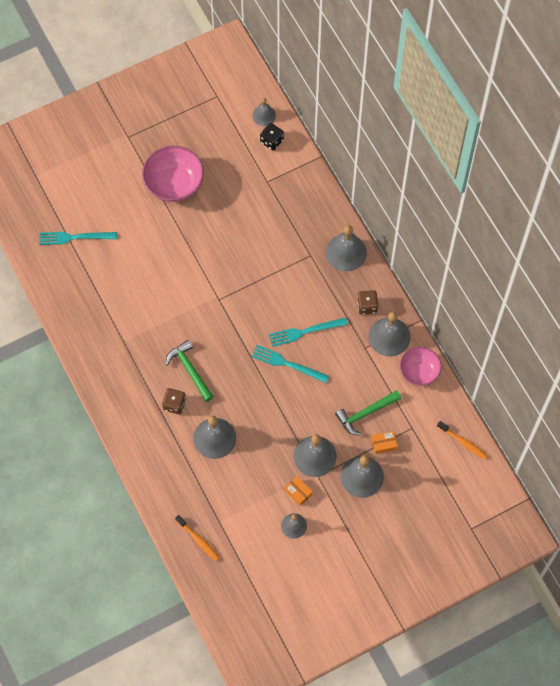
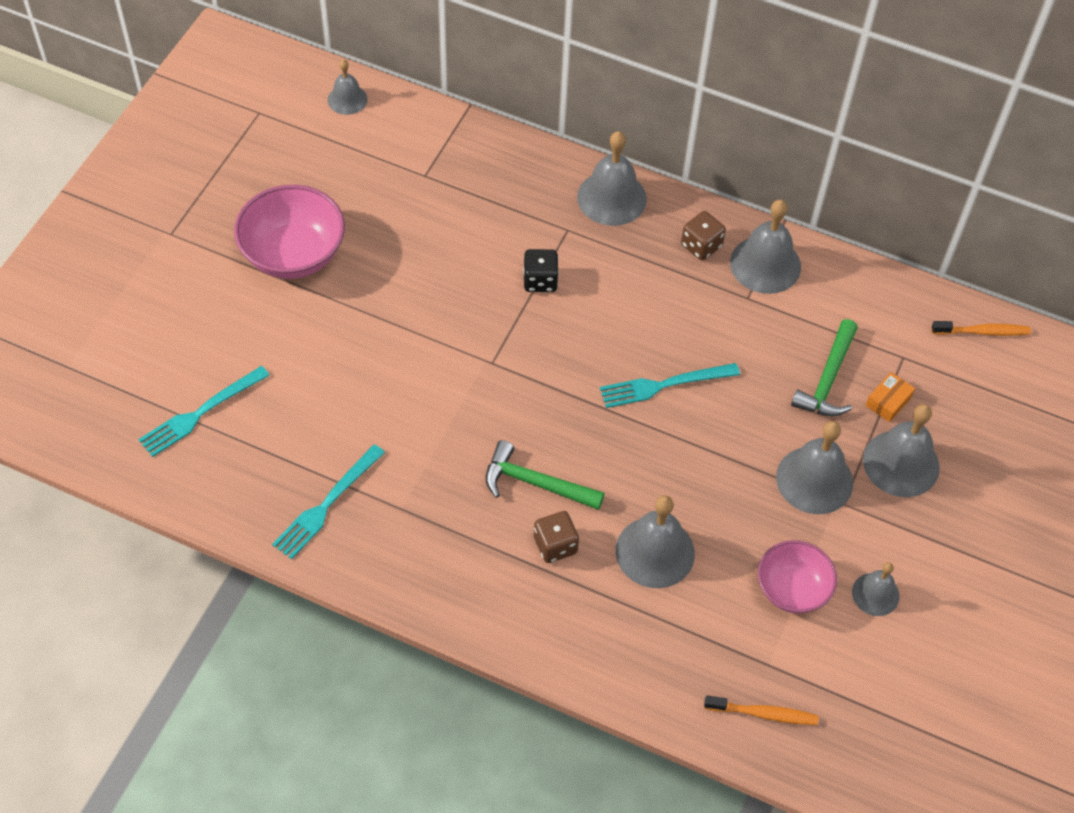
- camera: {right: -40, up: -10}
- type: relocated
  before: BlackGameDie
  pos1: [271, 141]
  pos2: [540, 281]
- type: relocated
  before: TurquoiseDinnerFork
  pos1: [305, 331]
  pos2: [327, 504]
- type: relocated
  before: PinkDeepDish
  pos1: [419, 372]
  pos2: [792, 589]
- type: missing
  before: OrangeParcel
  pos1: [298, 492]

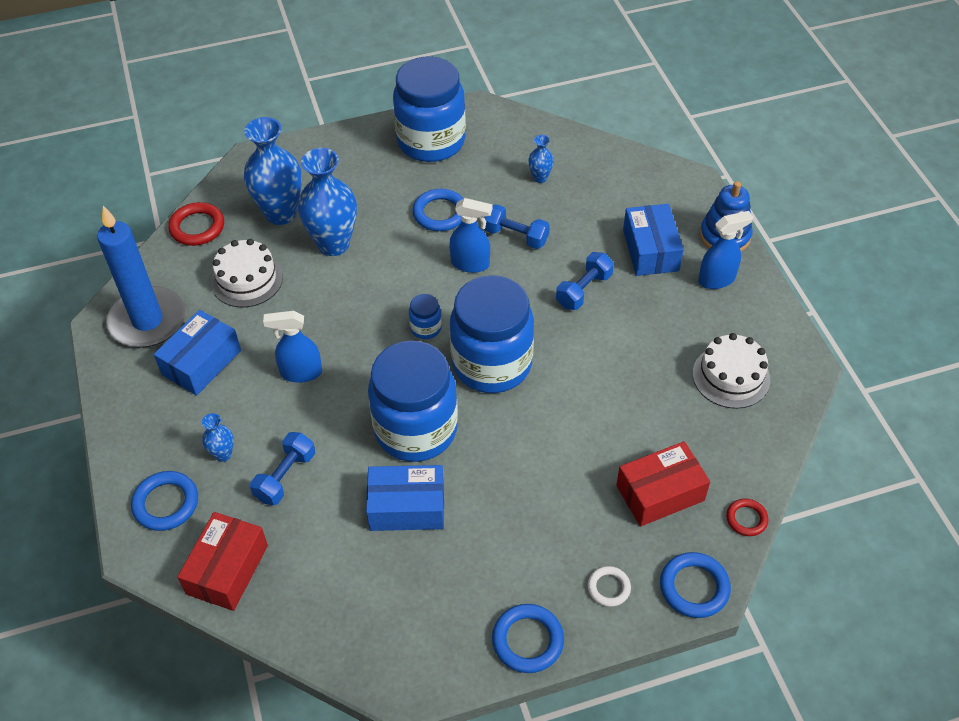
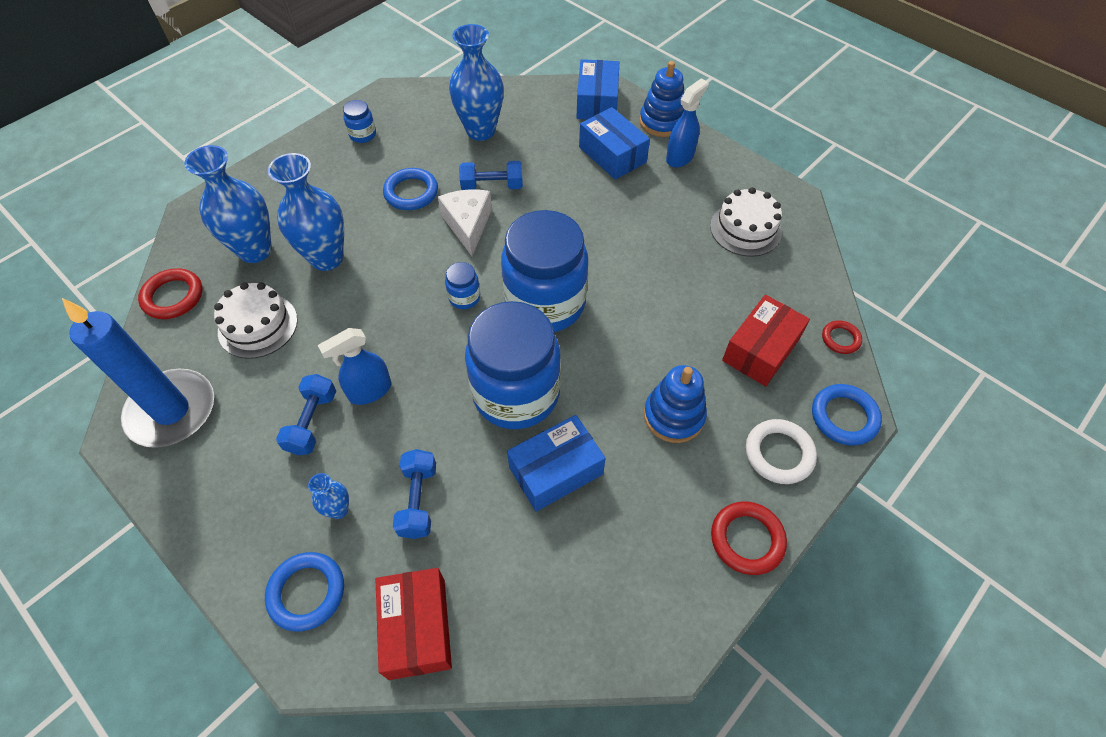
- camera: {right: -30, up: 5}
- type: size
  before: CobaltJar
  pos1: [431, 141]
  pos2: [363, 135]
  scale: 0.4
- type: size
  before: CobaltTallVase
  pos1: [540, 178]
  pos2: [480, 131]
  scale: 2.15
- type: exchanged
  before: CobaltSprayer
  after: PureWhiteCheeseWedge
  pos1: [470, 264]
  pos2: [468, 225]
- type: relocated
  before: CobaltDumbbell
  pos1: [583, 290]
  pos2: [312, 422]
- type: relocated
  before: CobaltParcel
  pos1: [201, 362]
  pos2: [597, 102]
- type: size
  before: PureWhiteRing
  pos1: [608, 588]
  pos2: [779, 453]
  scale: 1.62
- type: colour
  before: CobaltRing
  after: CrimsonRing
  pos1: [527, 640]
  pos2: [747, 539]
- type: appeared
  after: CobaltStackingRings
  pos2: [673, 416]

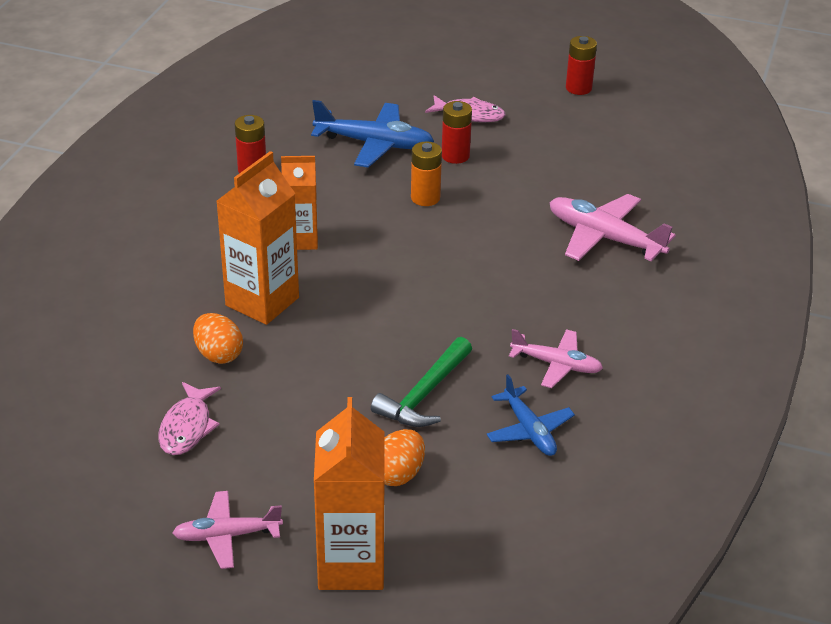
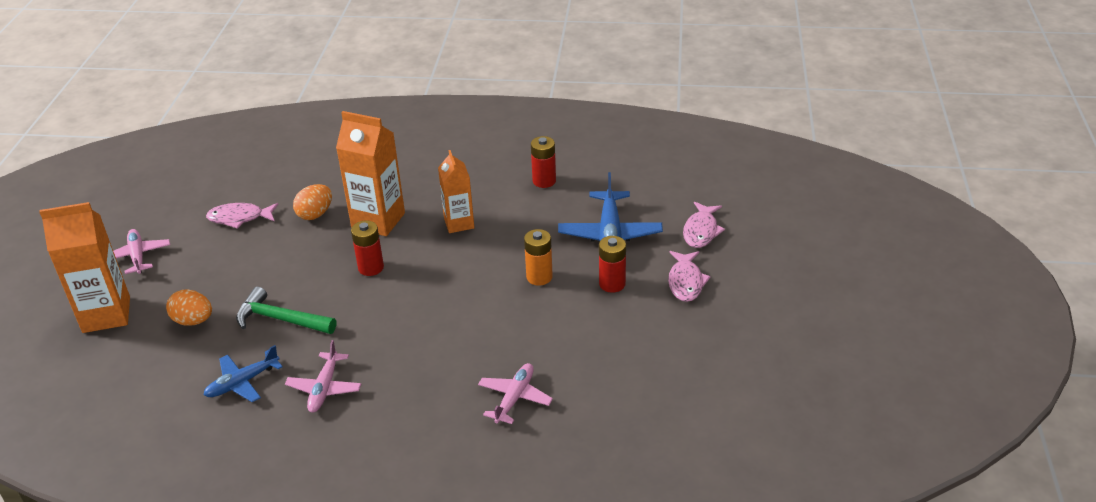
- camera: {right: 80, up: 0}
- type: relocated
  before: CrimsonPowerCell
  pos1: [578, 88]
  pos2: [371, 268]
- type: size
  before: PinkAeroplane
  pos1: [604, 238]
  pos2: [514, 398]
  scale: 0.64
- type: appeared
  after: PinkFishFigure
  pos2: [701, 231]

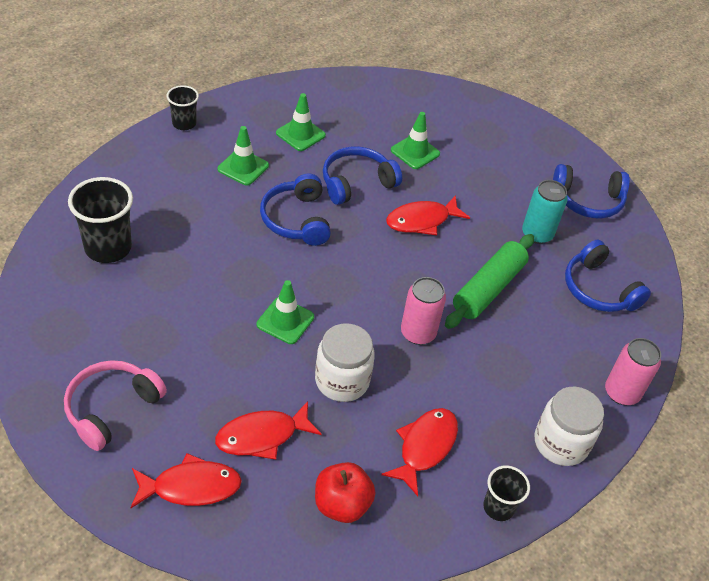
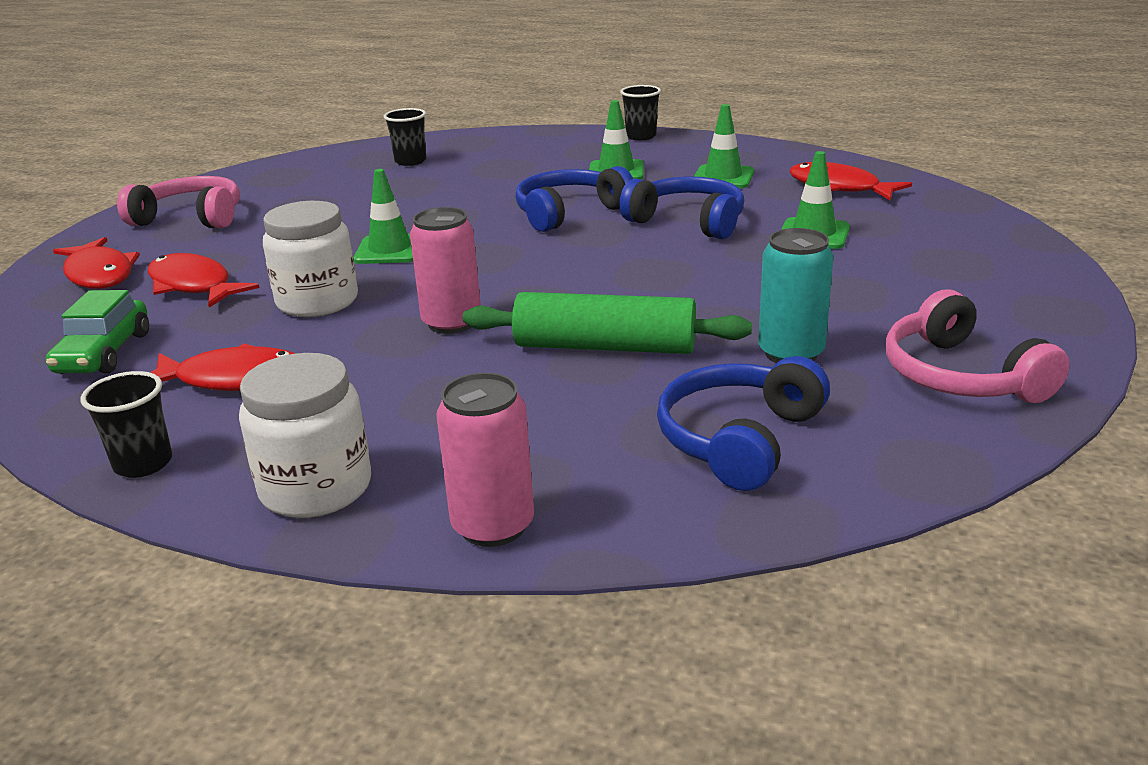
- camera: {right: 70, up: -20}
- type: colour
  before: CobaltHeadphones
  after: PinkHeadphones
  pos1: [588, 200]
  pos2: [960, 376]
- type: size
  before: BlackCup
  pos1: [108, 248]
  pos2: [410, 161]
  scale: 0.59
- type: relocated
  before: CrimsonFishFigure
  pos1: [421, 221]
  pos2: [838, 188]
- type: exchanged
  before: CrimsonApple
  after: GreenAutomobile
  pos1: [342, 504]
  pos2: [104, 353]

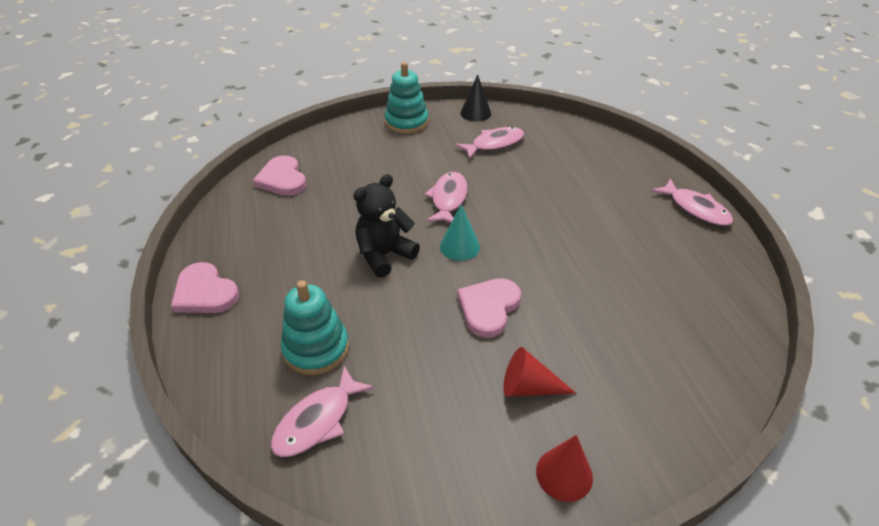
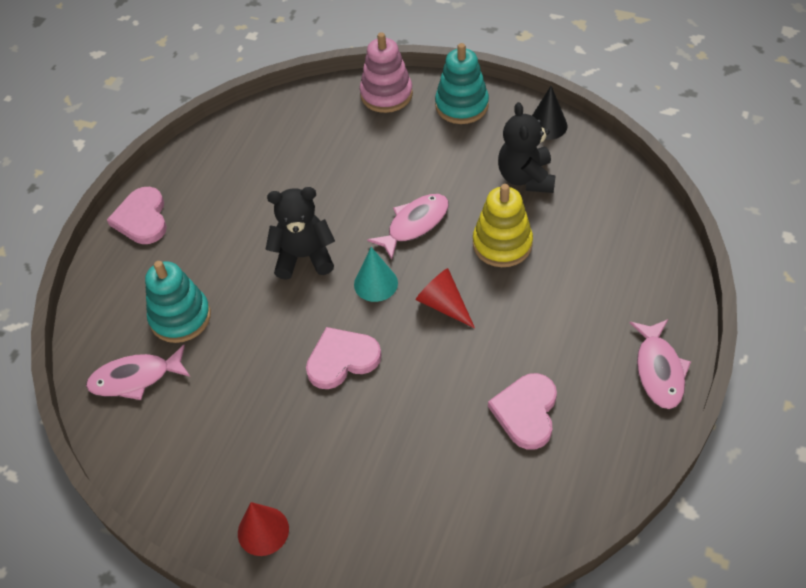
- camera: {right: 40, up: 10}
- type: exchanged
  before: PinkFishFigure
  after: BlackStuffedBear
  pos1: [494, 144]
  pos2: [526, 178]
- type: relocated
  before: PinkHeartShape
  pos1: [282, 179]
  pos2: [526, 412]
- type: relocated
  before: CrimsonCone
  pos1: [529, 387]
  pos2: [443, 305]
- type: appeared
  after: PinkStackingRings
  pos2: [386, 94]
- type: appeared
  after: GoldenStackingRings
  pos2: [502, 244]

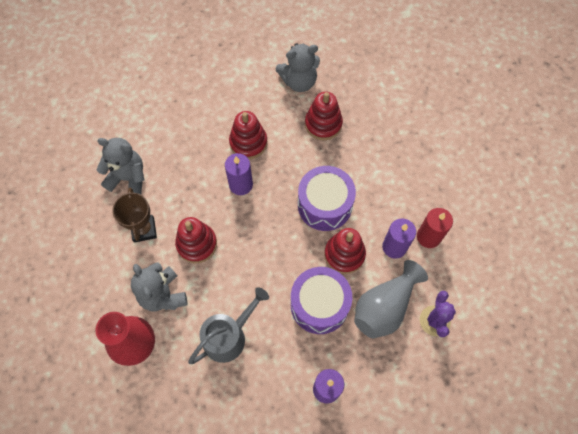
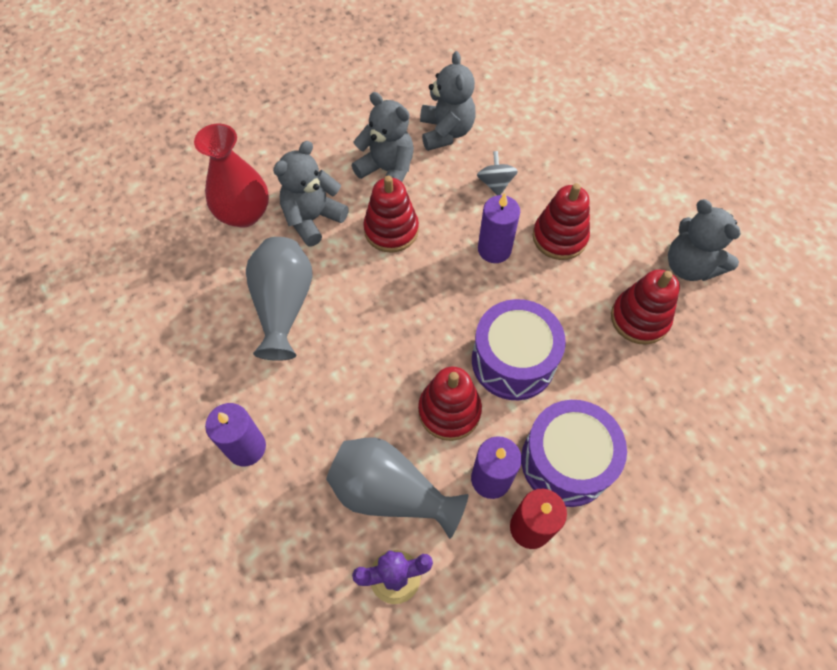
- camera: {right: 70, up: -5}
- type: exchanged
  before: RussetAwardCup
  after: AshGreyStuffedBear
  pos1: [144, 230]
  pos2: [387, 171]
- type: relocated
  before: RoyalPurpleSnareDrum
  pos1: [319, 305]
  pos2: [566, 461]
- type: exchanged
  before: AshGreySprinklingCan
  after: AshGreyTallVase
  pos1: [228, 336]
  pos2: [283, 306]
- type: appeared
  after: AshGreySpinningTop
  pos2: [495, 184]

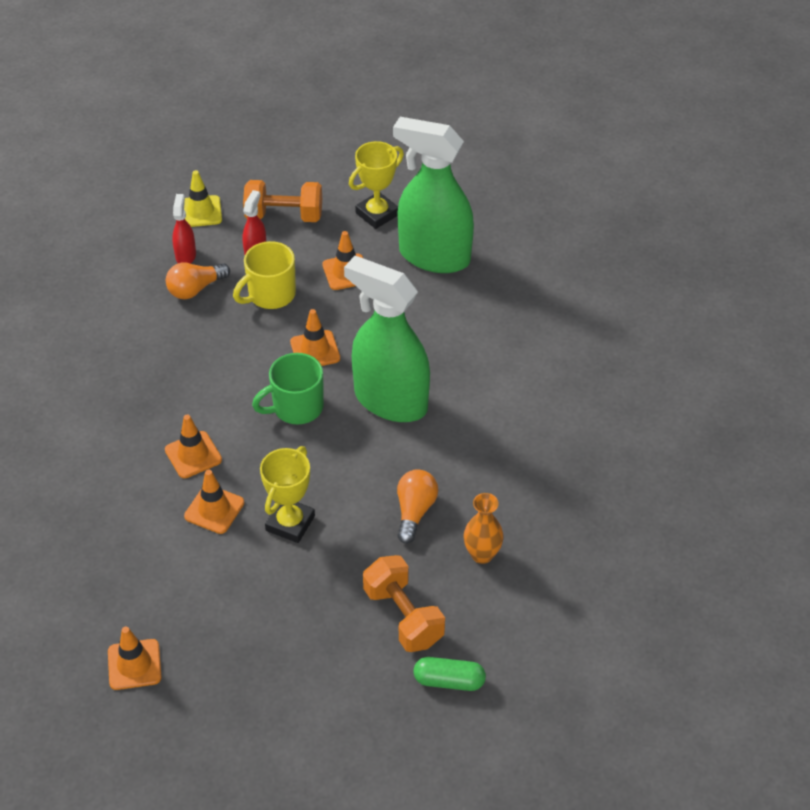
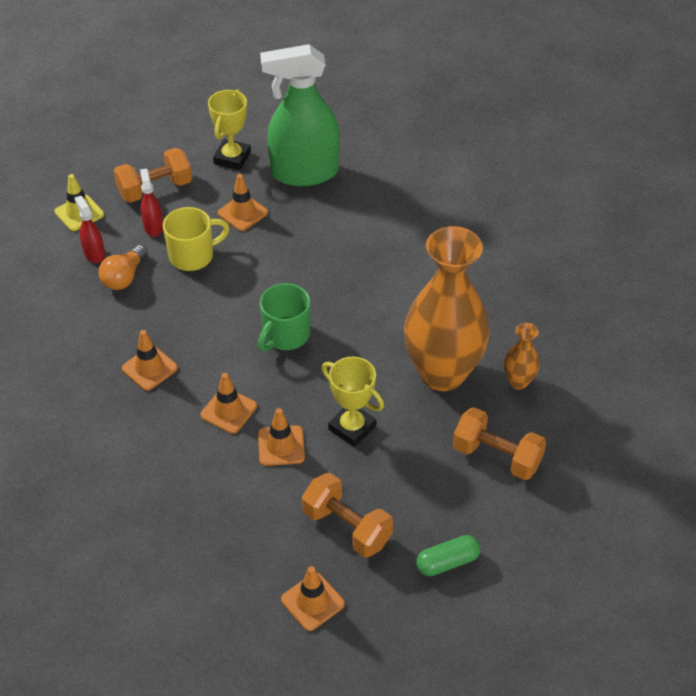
- camera: {right: -30, up: 0}
- type: spun
  before: GoldenTeaMug
  pos1: [270, 295]
  pos2: [193, 256]
  turn: -135
- type: missing
  before: GreenSprayer
  pos1: [390, 401]
- type: relocated
  before: OrangeSafetyCone
  pos1: [315, 350]
  pos2: [149, 368]
- type: spun
  before: GoldenAwardCup
  pos1: [290, 523]
  pos2: [352, 427]
  turn: -45
- type: exchanged
  before: OrangeLightBulb
  after: OrangeTallVase
  pos1: [414, 511]
  pos2: [442, 373]
- type: relocated
  before: GreenPill
  pos1: [449, 681]
  pos2: [447, 562]
- type: appeared
  after: OrangeDumbbell
  pos2: [347, 527]

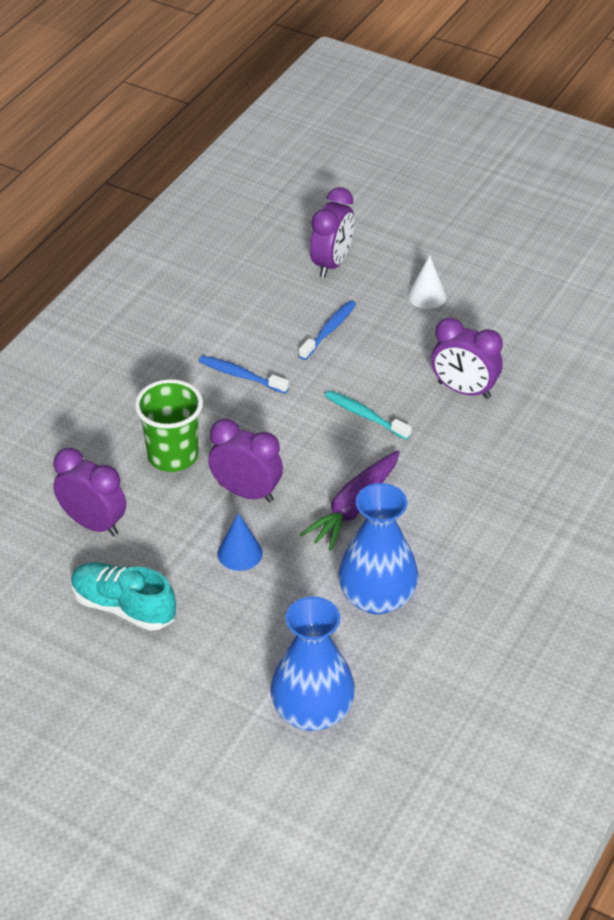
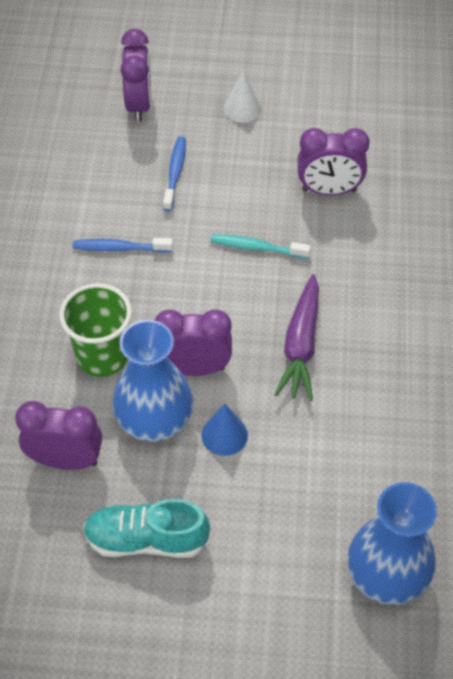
- camera: {right: -25, up: 10}
- type: relocated
  before: CobaltTallVase
  pos1: [377, 597]
  pos2: [154, 419]

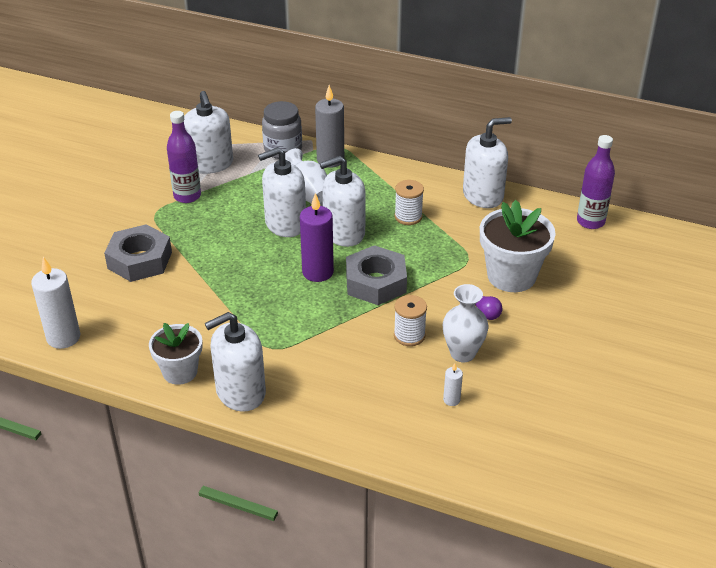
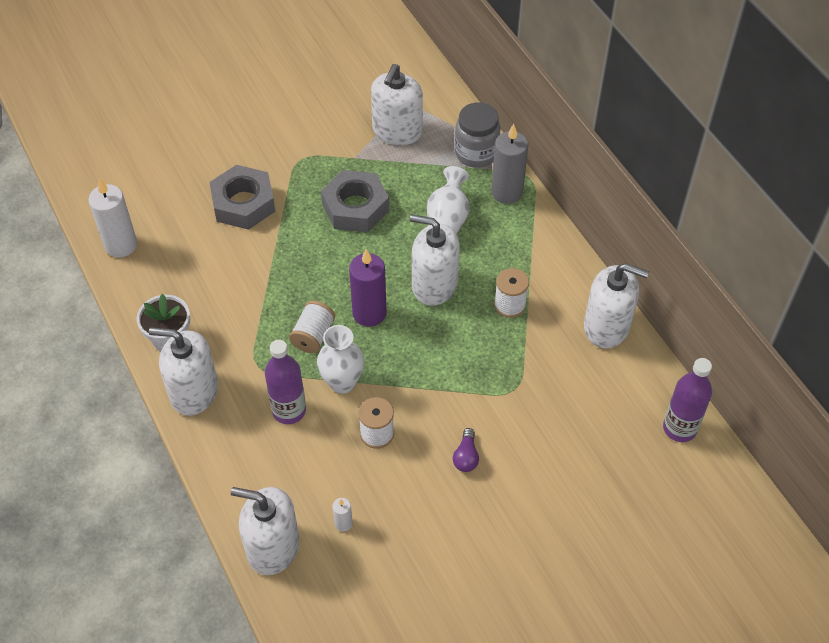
- camera: {right: 40, up: 15}
- type: relocated
  before: RoyalPurpleDrinkBottle
  pos1: [187, 196]
  pos2: [289, 410]
- type: relocated
  before: PureWhitePumpBottle
  pos1: [285, 224]
  pos2: [273, 547]
- type: missing
  before: PureWhitePottedPlant
  pos1: [511, 276]
- type: relocated
  before: AshGreyNut
  pos1: [375, 282]
  pos2: [355, 207]
- type: relocated
  before: PureWhiteTallVase
  pos1: [462, 353]
  pos2: [342, 382]
- type: appeared
  after: PureWhiteBobbin
  pos2: [313, 335]

